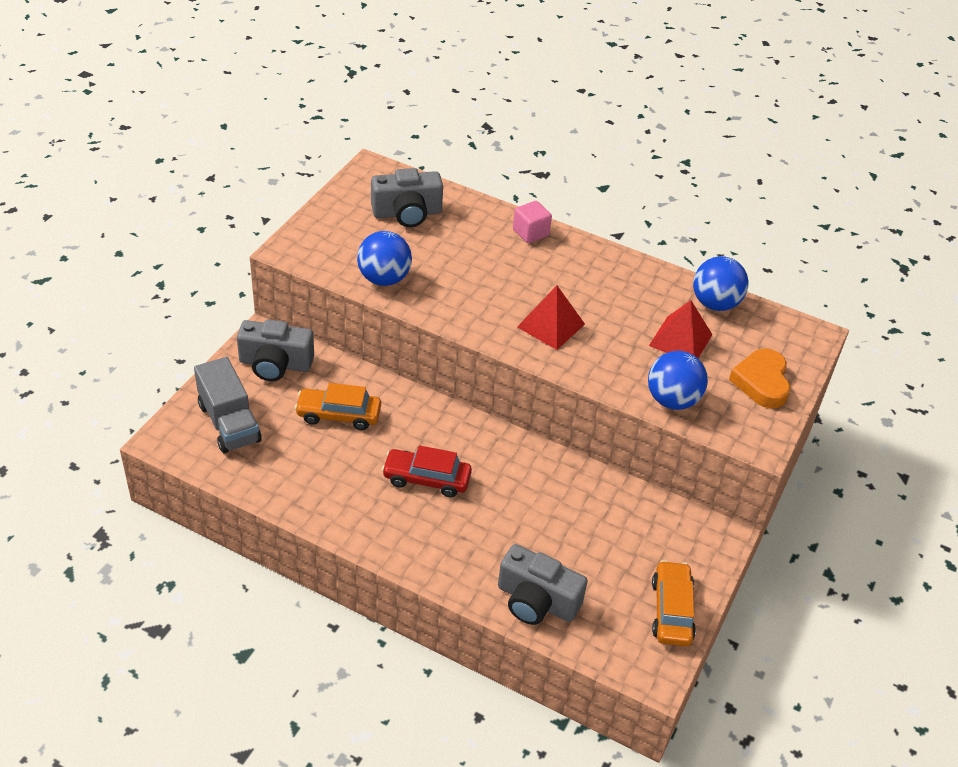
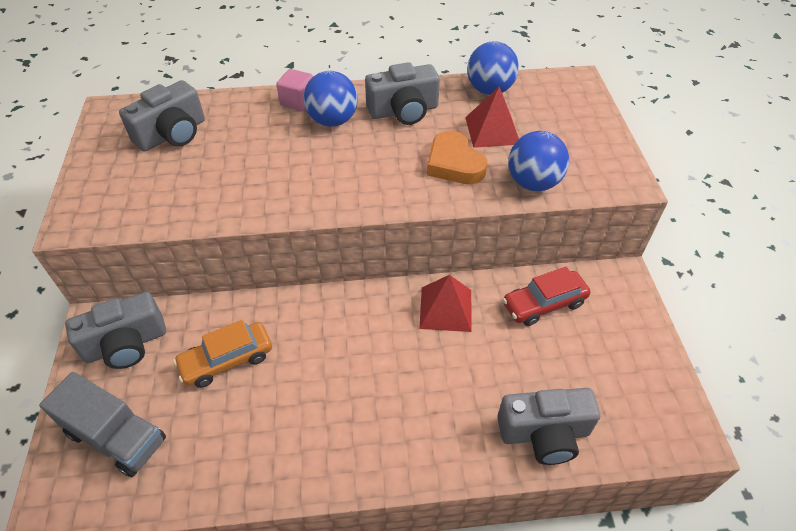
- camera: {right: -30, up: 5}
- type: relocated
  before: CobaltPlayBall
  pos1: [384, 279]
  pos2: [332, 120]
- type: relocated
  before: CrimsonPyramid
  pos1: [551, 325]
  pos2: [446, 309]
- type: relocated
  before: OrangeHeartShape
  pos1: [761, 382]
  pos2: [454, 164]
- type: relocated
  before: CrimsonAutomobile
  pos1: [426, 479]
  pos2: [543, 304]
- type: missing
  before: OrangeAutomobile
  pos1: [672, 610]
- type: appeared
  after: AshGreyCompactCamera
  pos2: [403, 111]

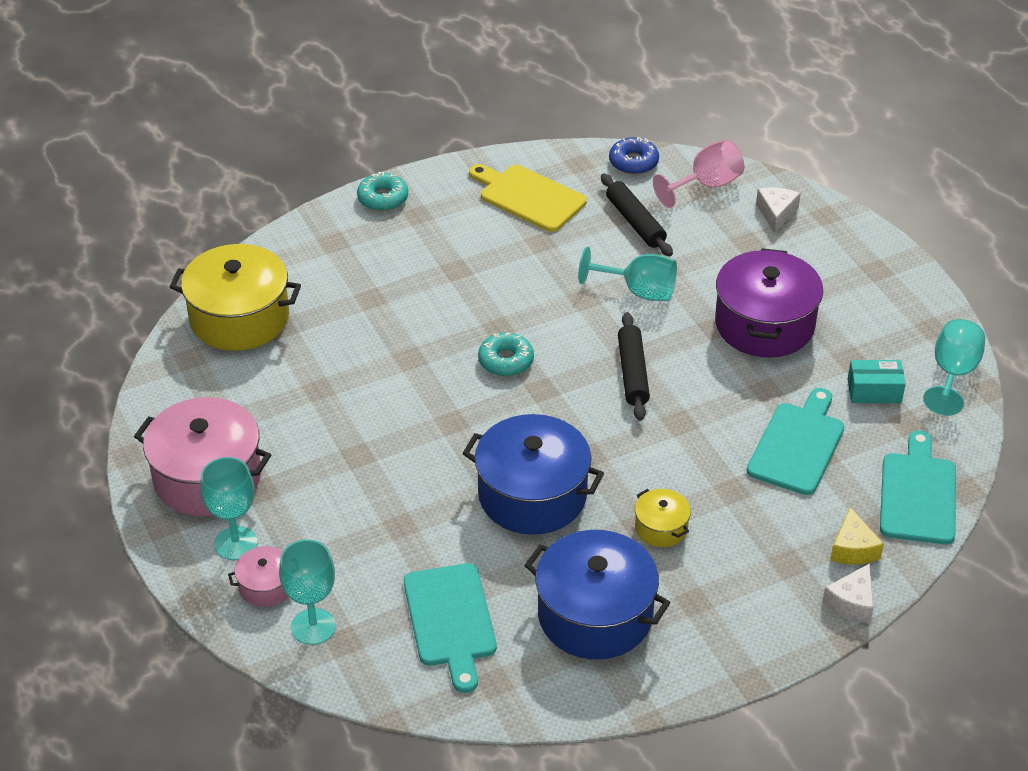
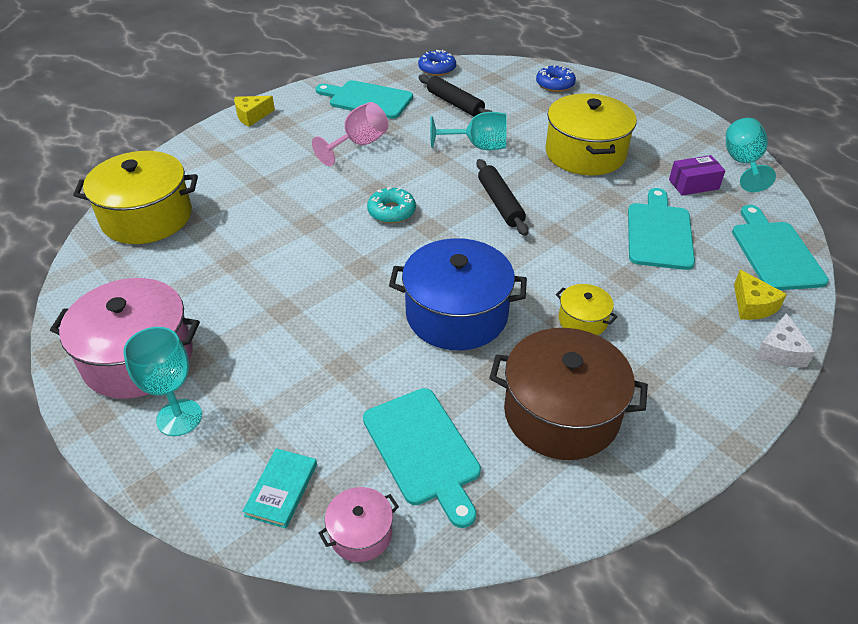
- camera: {right: -15, up: 0}
- type: relocated
  before: PinkWineGlass
  pos1: [706, 185]
  pos2: [359, 144]
- type: colour
  before: GoldenBreadBoard
  after: TurquoiseBreadBoard
  pos1: [529, 197]
  pos2: [367, 99]
- type: exchanged
  before: TurquoiseGlazedDonut
  after: GoldenCheeseWedge
  pos1: [383, 198]
  pos2: [252, 116]
- type: exchanged
  before: PureWhiteCheeseWedge
  after: CobaltGlazedDonut
  pos1: [776, 213]
  pos2: [555, 84]
- type: colour
  before: RoyalPurpleStockpot
  after: GoldenStockpot
  pos1: [764, 324]
  pos2: [585, 153]
- type: colour
  before: TurquoiseParcel
  after: RoyalPurpleParcel
  pos1: [874, 391]
  pos2: [693, 184]
- type: colour
  before: CobaltStockpot
  after: RussetStockpot
  pos1: [595, 615]
  pos2: [561, 413]
- type: exchanged
  before: TurquoiseWineGlass
  after: TurquoiseHardcover
  pos1: [313, 626]
  pos2: [281, 489]
- type: relocated
  before: PinkStockpot
  pos1: [266, 586]
  pos2: [361, 533]

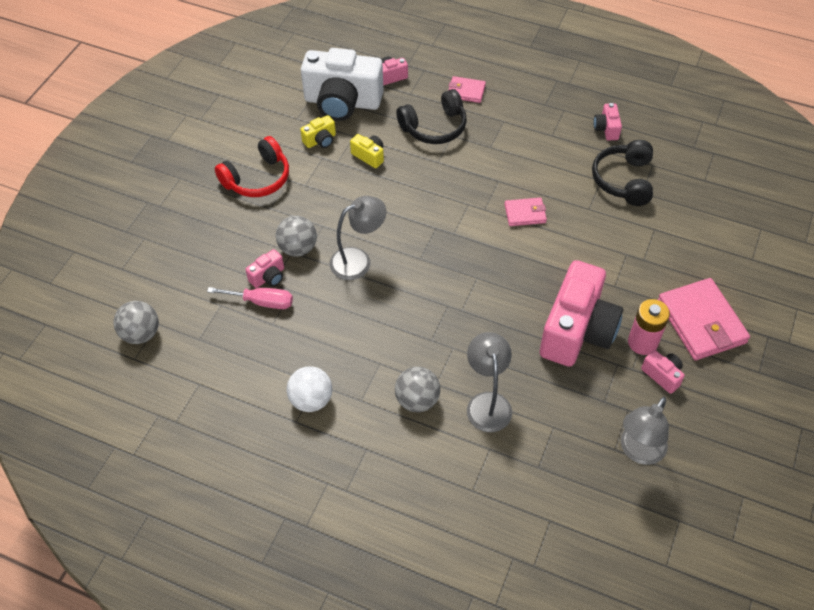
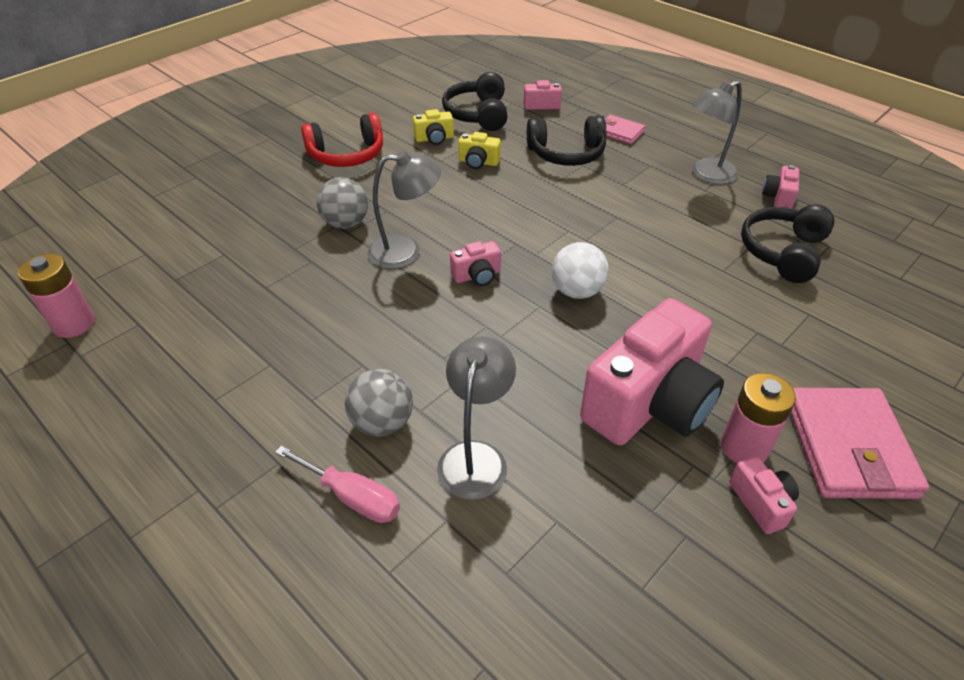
- camera: {right: 20, up: -10}
- type: exchanged
  before: PureWhiteCompactCamera
  after: BlackHeadphones
  pos1: [342, 102]
  pos2: [478, 114]
- type: spun
  before: GoldenCompactCamera
  pos1: [369, 156]
  pos2: [478, 162]
  turn: 135
- type: missing
  before: PinkWallet
  pos1: [525, 214]
- type: relocated
  before: PinkCompactCamera
  pos1: [268, 277]
  pos2: [477, 276]
- type: relocated
  before: PinkScrewdriver
  pos1: [262, 302]
  pos2: [352, 497]
- type: missing
  before: AshGreyPlayBall
  pos1: [141, 334]
- type: relocated
  before: PureWhitePlayBall
  pos1: [311, 400]
  pos2: [577, 291]
- type: relocated
  before: AshGreyLamp
  pos1: [638, 451]
  pos2: [706, 175]
- type: appeared
  after: PinkPowerCell
  pos2: [74, 324]

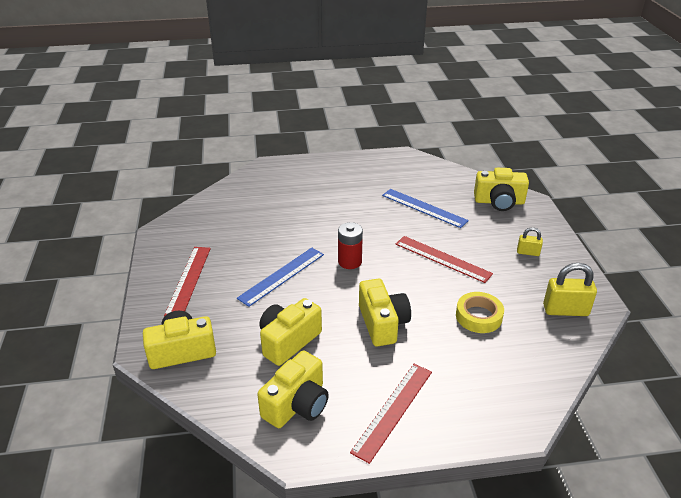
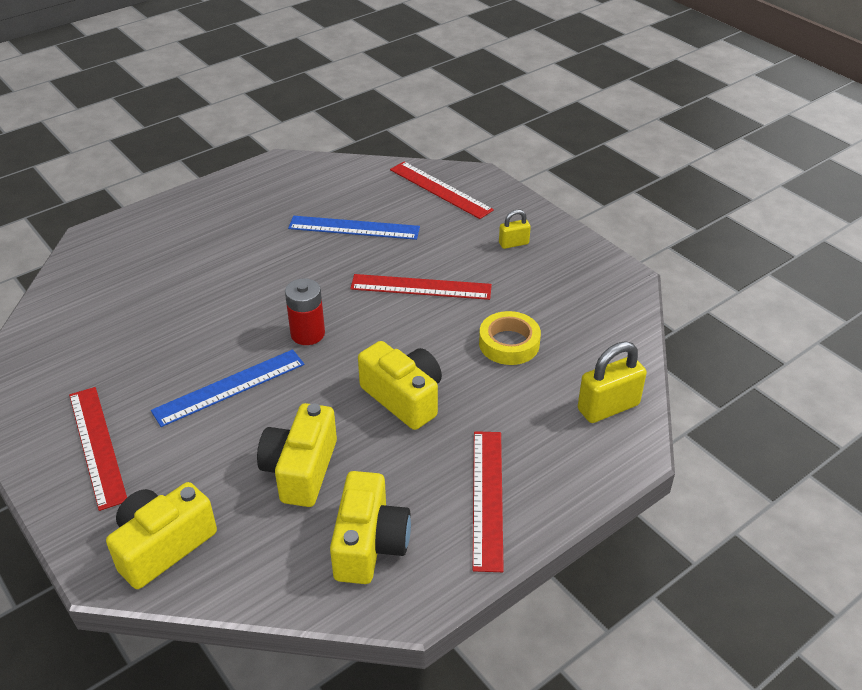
- camera: {right: -30, up: 5}
- type: exchanged
  before: GoldenCompactCamera
  after: CrimsonRuler
  pos1: [499, 202]
  pos2: [440, 189]
- type: spun
  before: CobaltRuler
  pos1: [282, 276]
  pos2: [229, 387]
  turn: 45
- type: relocated
  before: GoldenPadlock
  pos1: [565, 310]
  pos2: [608, 407]

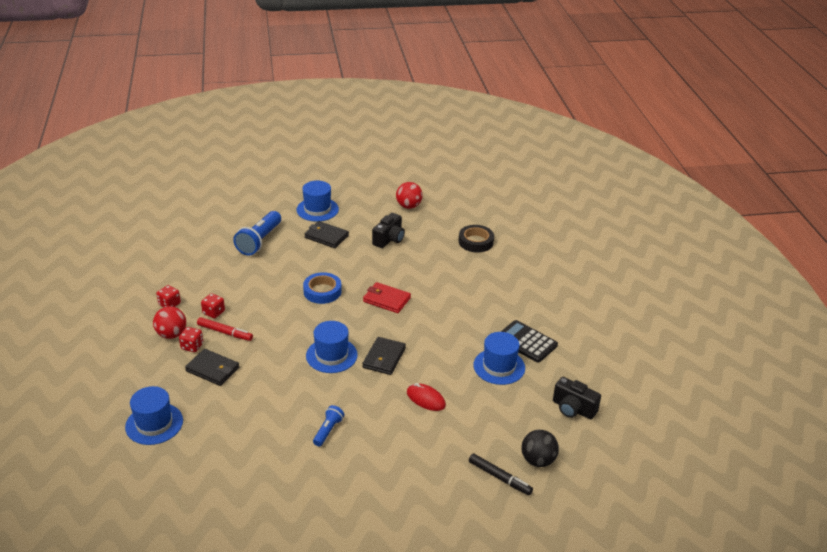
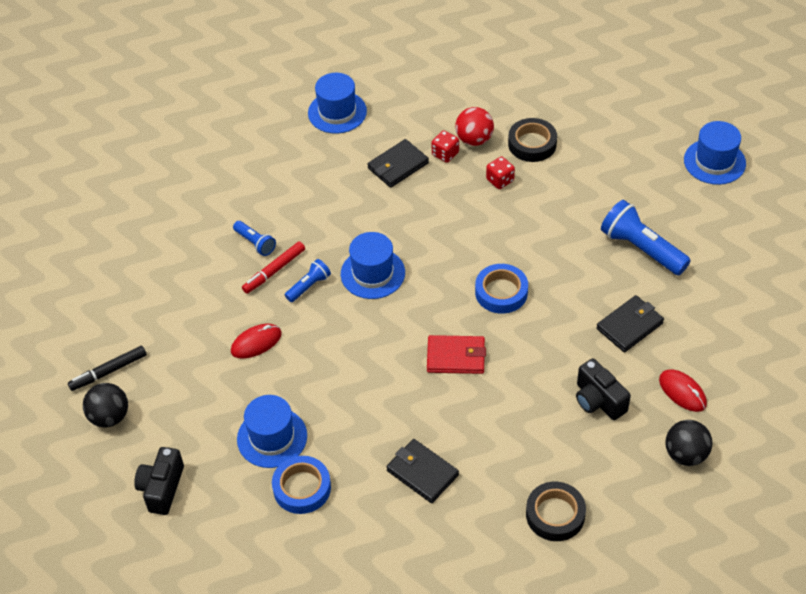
- camera: {right: 115, up: 15}
- type: relocated
  before: CobaltTallHat
  pos1: [317, 209]
  pos2: [714, 162]
- type: colour
  before: CrimsonPlayBall
  after: BlackPlayBall
  pos1: [408, 206]
  pos2: [685, 454]
- type: spun
  before: CrimsonWallet
  pos1: [386, 300]
  pos2: [456, 357]
  turn: 45
- type: exchanged
  before: CrimsonGameDie
  after: BlackRollOfTape
  pos1: [169, 304]
  pos2: [532, 144]
- type: relocated
  before: CrimsonMarkerPen
  pos1: [225, 332]
  pos2: [274, 271]
- type: exchanged
  before: BlackAddingMachine
  after: CobaltRollOfTape
  pos1: [526, 342]
  pos2: [302, 488]
- type: relocated
  before: BlackWallet
  pos1: [384, 358]
  pos2: [422, 473]
- type: spun
  before: BlackCompactCamera
  pos1: [573, 409]
  pos2: [162, 488]
  turn: -45
- type: appeared
  after: CobaltTorch
  pos2: [309, 286]
- type: appeared
  after: CrimsonPcMouse
  pos2: [682, 392]

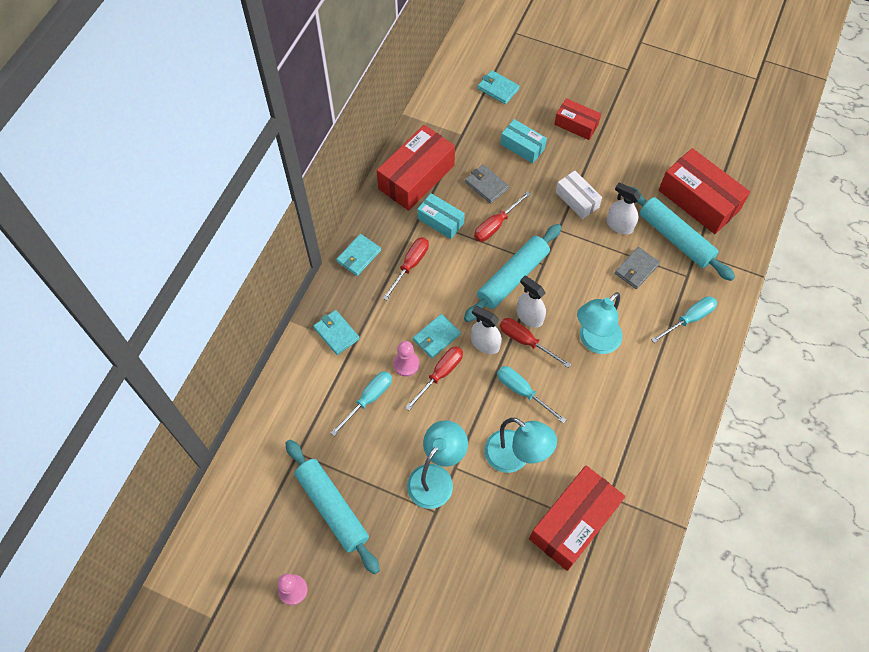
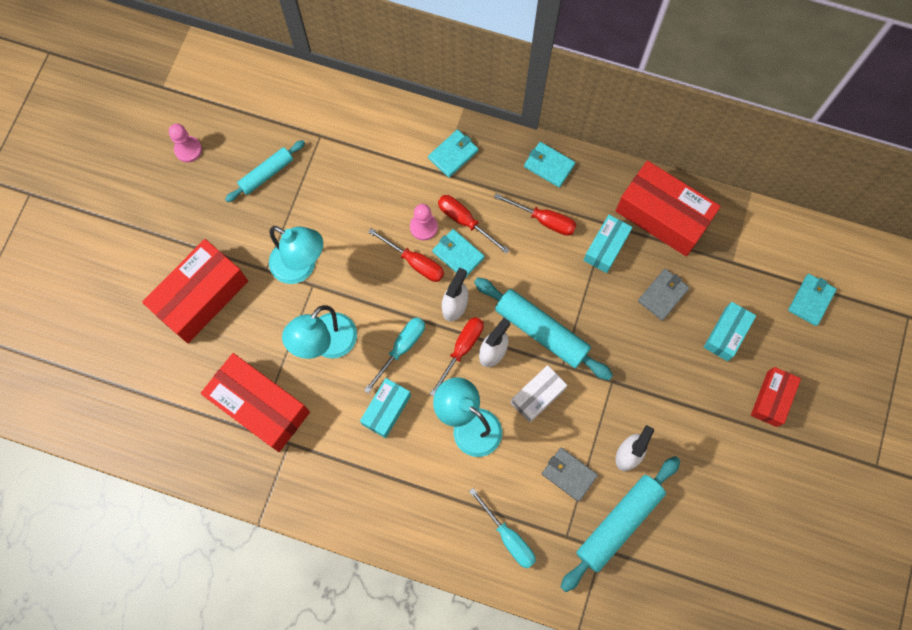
- camera: {right: 85, up: 10}
- type: relocated
  before: CrimsonParcel
  pos1: [698, 200]
  pos2: [201, 297]
- type: relocated
  before: PureWhiteParcel
  pos1: [577, 200]
  pos2: [537, 396]
- type: relocated
  before: CrimsonScrewdriver
  pos1: [496, 225]
  pos2: [465, 221]
- type: missing
  before: TurquoiseScrewdriver
  pos1: [368, 399]
- type: size
  before: TurquoiseRollingPin
  pos1: [332, 508]
  pos2: [266, 174]
  scale: 0.62
- type: appeared
  after: TurquoiseParcel
  pos2: [386, 410]

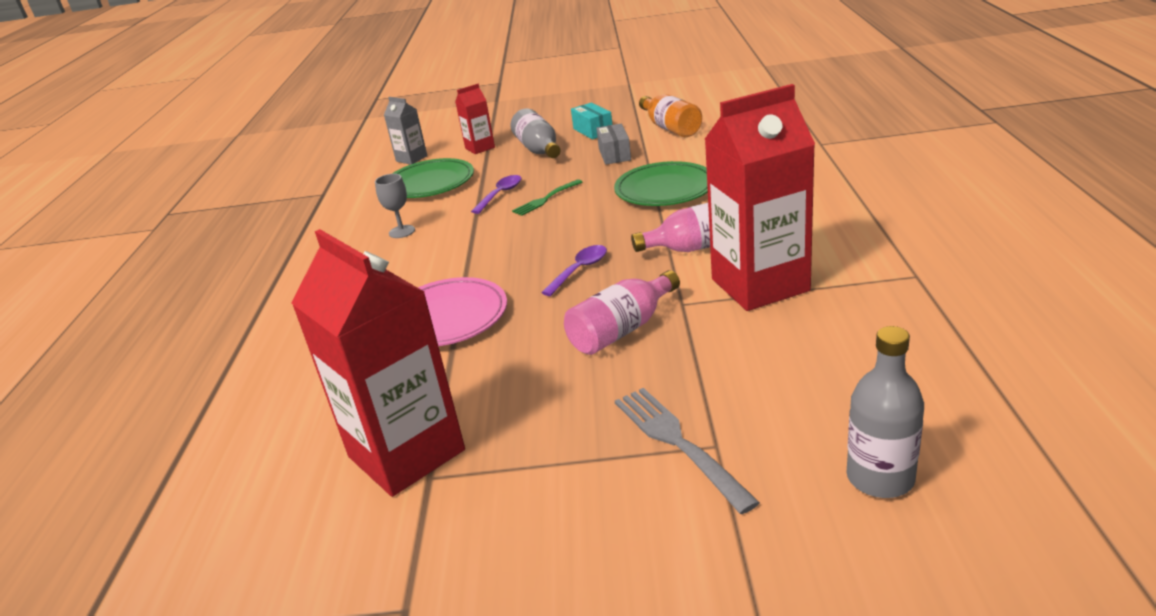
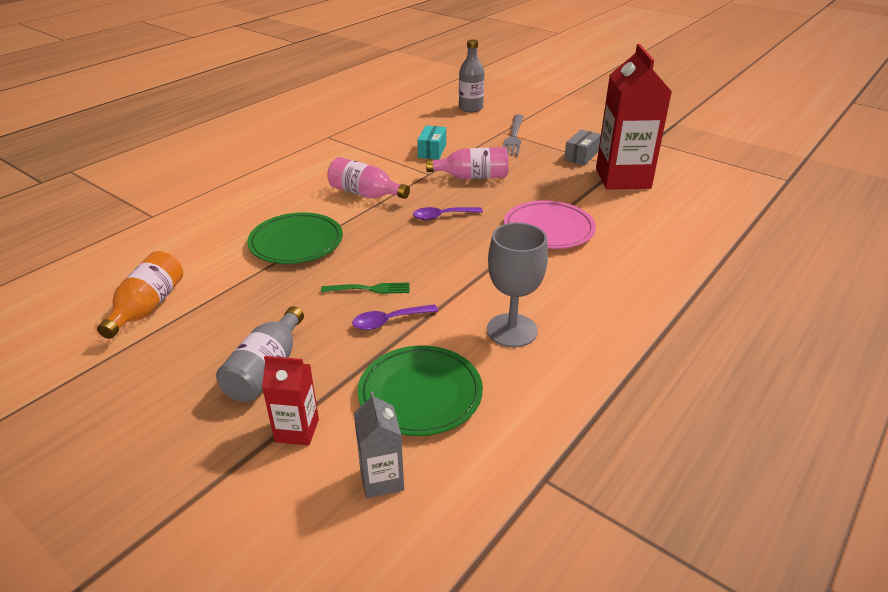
- camera: {right: -145, up: 5}
- type: missing
  before: CrimsonJuiceCarton
  pos1: [760, 285]
- type: relocated
  before: TurquoiseParcel
  pos1: [593, 131]
  pos2: [432, 151]
- type: relocated
  before: AshGreyParcel
  pos1: [614, 154]
  pos2: [581, 156]
- type: size
  before: AshGreyWineGlass
  pos1: [402, 231]
  pos2: [512, 330]
  scale: 1.76

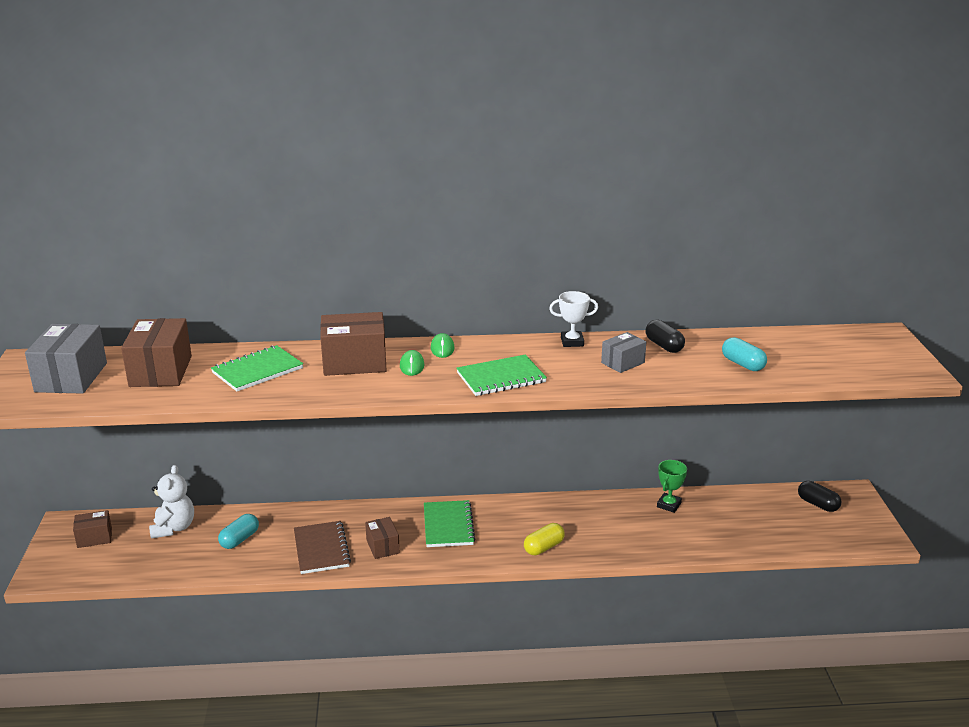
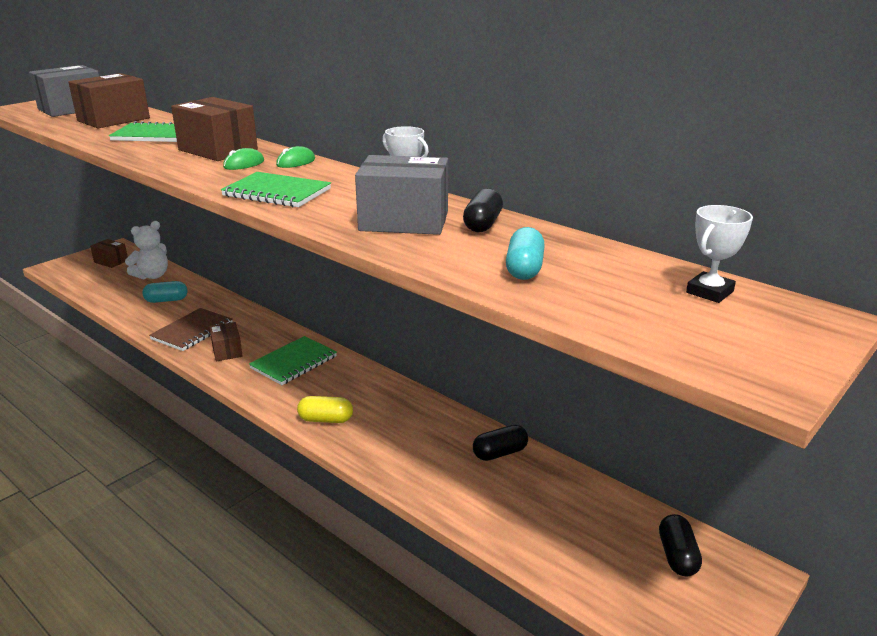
- camera: {right: 45, up: 0}
- type: size
  before: AshGreyParcel
  pos1: [622, 363]
  pos2: [404, 221]
  scale: 1.78
- type: exchanged
  before: GreenAwardCup
  after: BlackPill
  pos1: [669, 505]
  pos2: [500, 453]
- type: spun
  before: RussetParcel
  pos1: [382, 546]
  pos2: [227, 351]
  turn: -45
- type: appeared
  after: PureWhiteAwardCup
  pos2: [709, 292]

